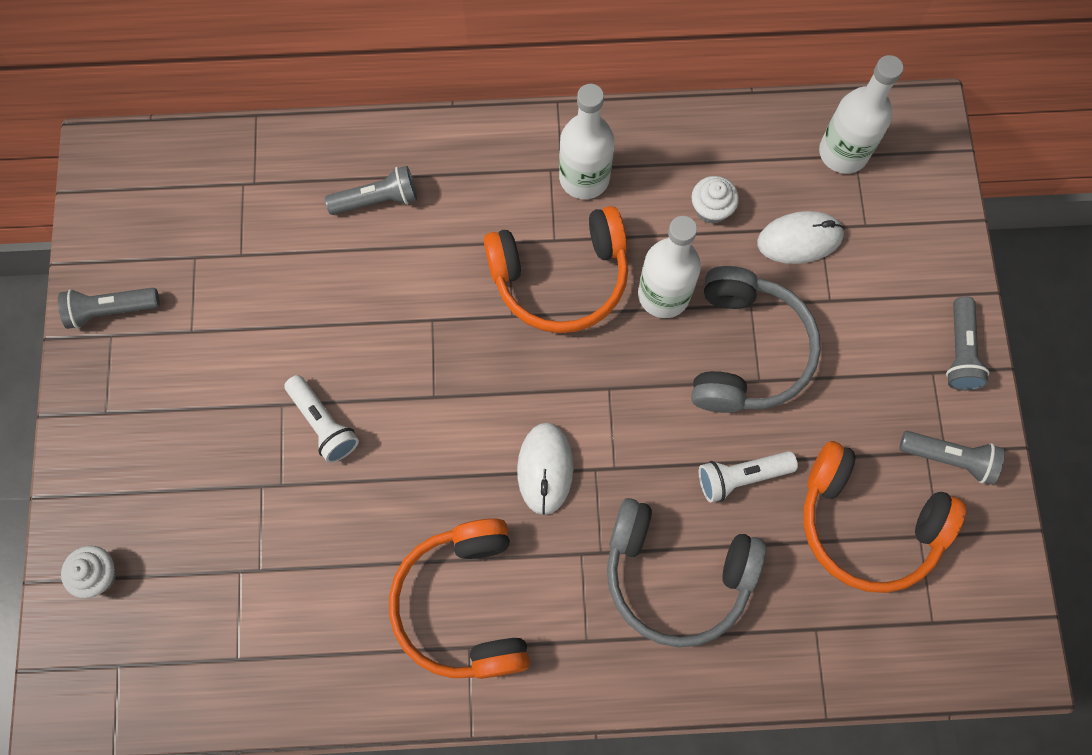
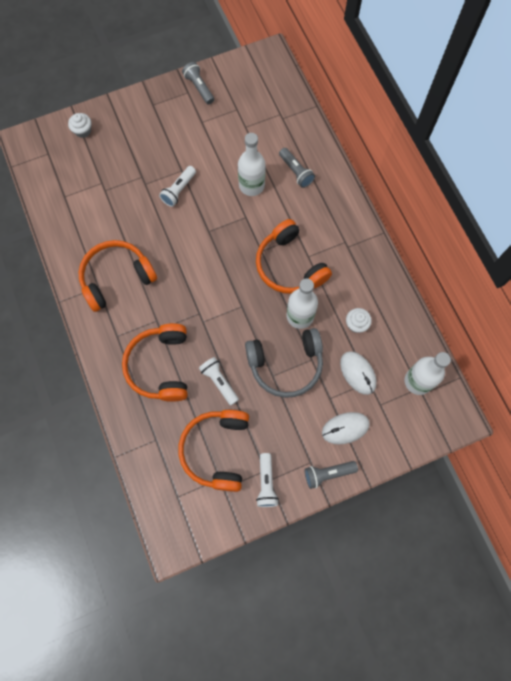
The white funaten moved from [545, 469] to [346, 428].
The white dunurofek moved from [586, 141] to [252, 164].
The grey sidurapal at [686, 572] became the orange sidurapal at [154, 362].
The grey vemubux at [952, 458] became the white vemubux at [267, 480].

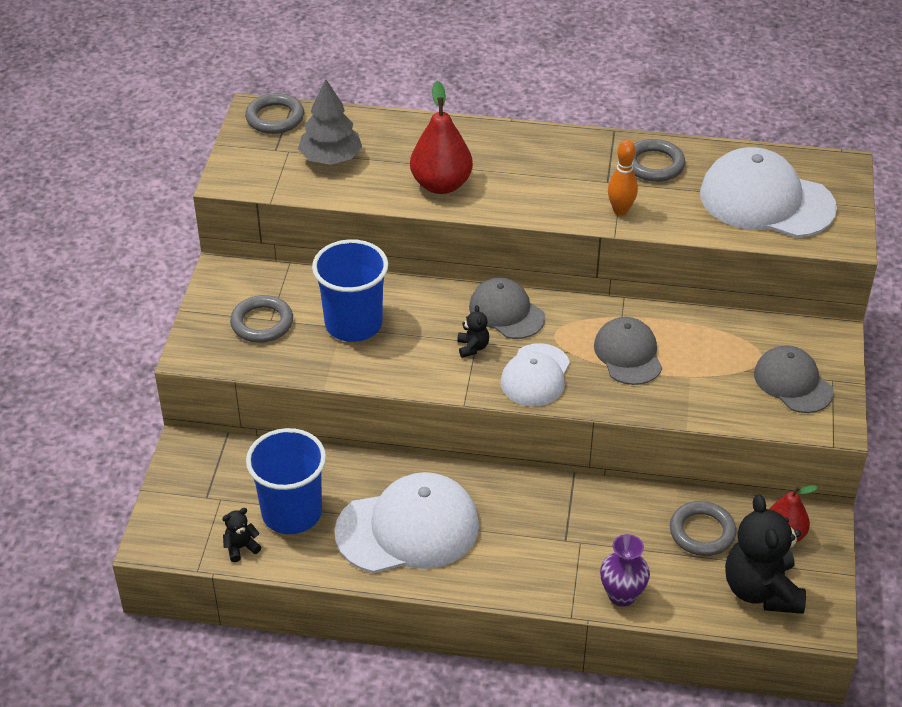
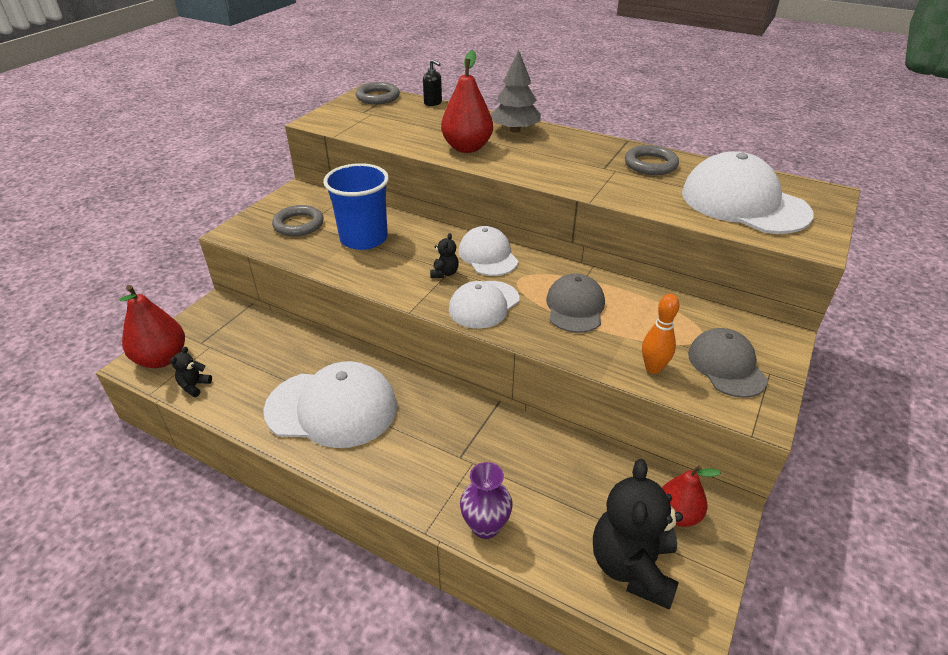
The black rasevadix at [241, 535] turned 60 degrees counterclockwise.
The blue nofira at [286, 481] disappeared.
The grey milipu moved from [330, 122] to [516, 92].
The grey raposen at [507, 308] became the white raposen at [488, 251].
The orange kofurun moved from [623, 177] to [661, 334].
The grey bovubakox at [703, 528] disappeared.
The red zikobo at [152, 326] appeared.
The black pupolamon at [432, 82] appeared.

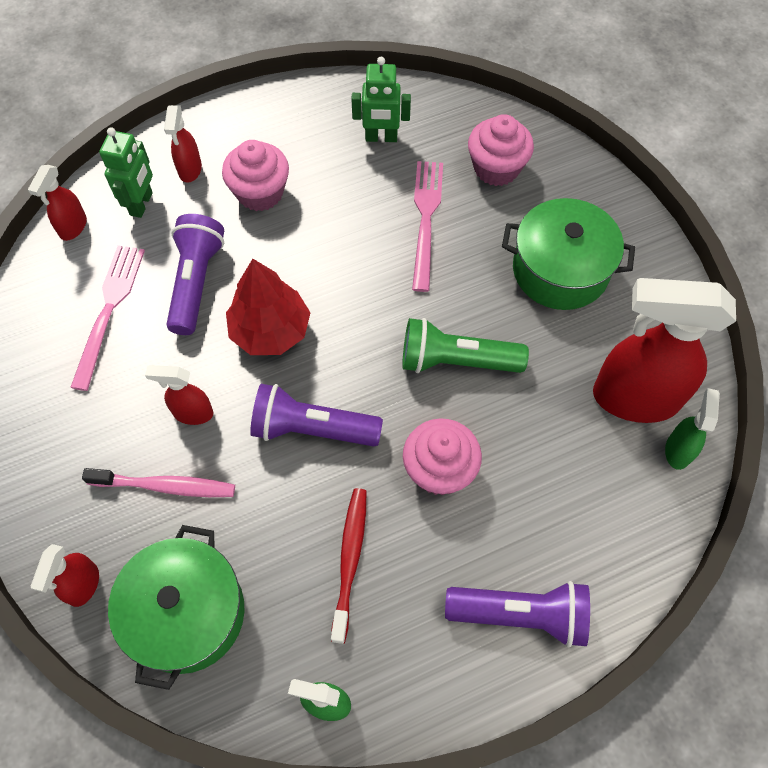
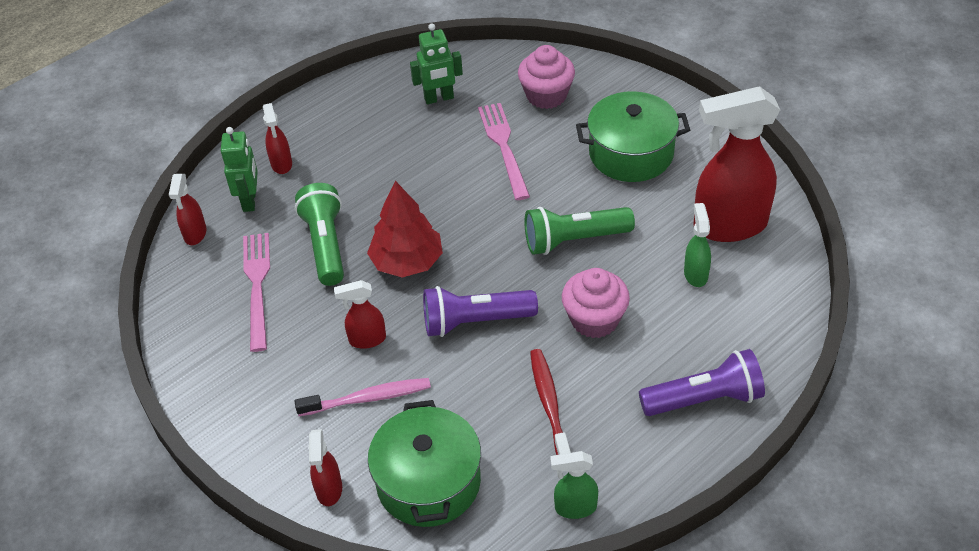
The purple vemubux at [195, 274] became the green vemubux at [319, 234].
The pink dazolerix at [255, 175] disappeared.
The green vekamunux moved from [692, 429] to [697, 245].

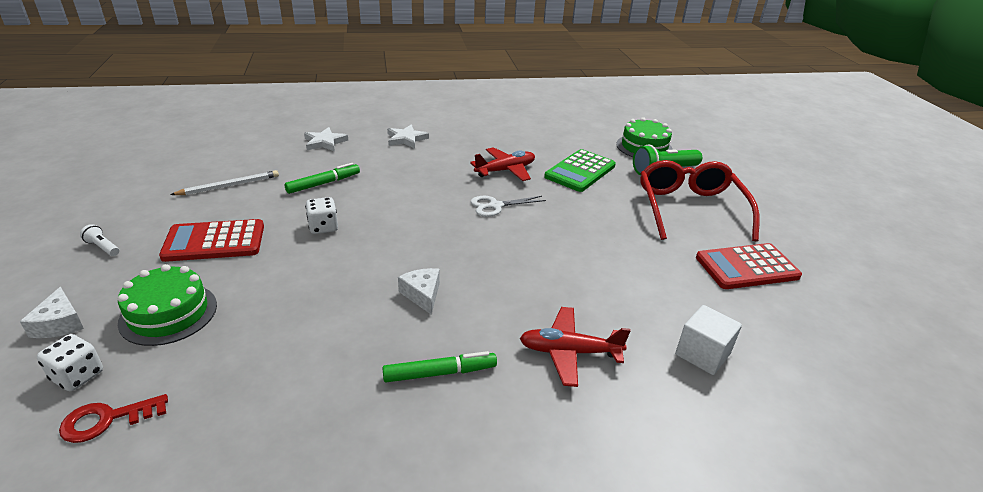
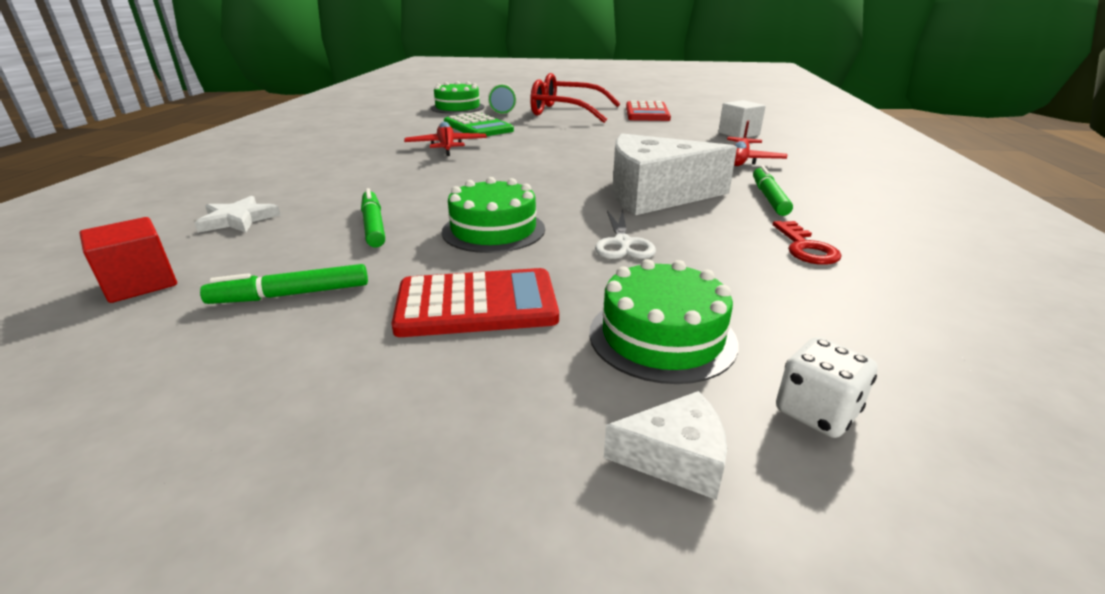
The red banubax moved from [113, 418] to [807, 243].
The white vemubux at [99, 240] disappeared.
The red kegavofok at [211, 240] turned 105 degrees counterclockwise.
The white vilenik at [224, 182] was replaced by the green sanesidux at [284, 284].
The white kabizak at [321, 215] was replaced by the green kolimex at [493, 215].
The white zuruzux at [408, 137] disappeared.
The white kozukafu at [419, 291] changed to 2.31 times the size.
The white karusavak moved from [508, 206] to [625, 234].
The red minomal at [128, 260] appeared.

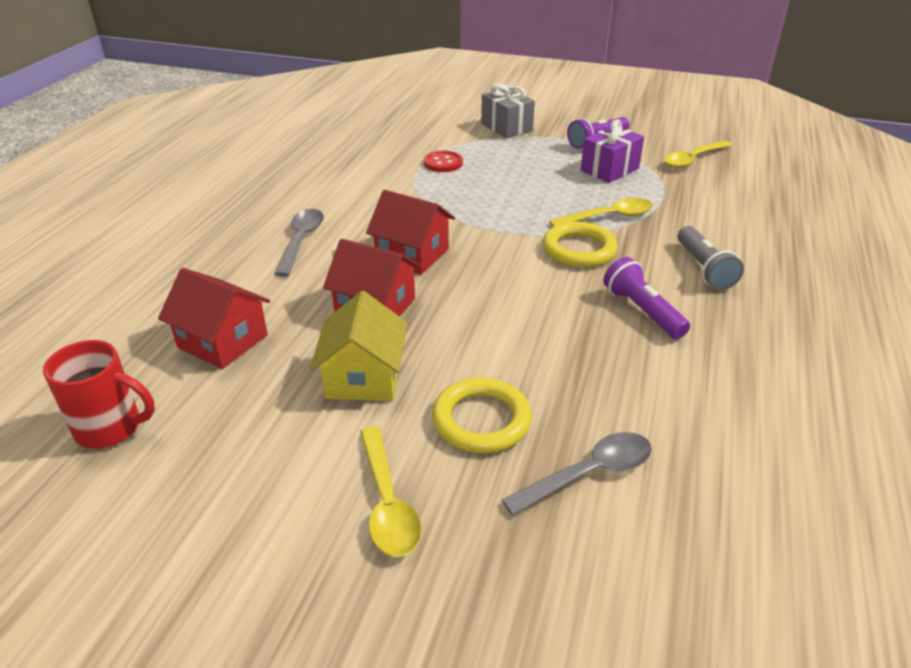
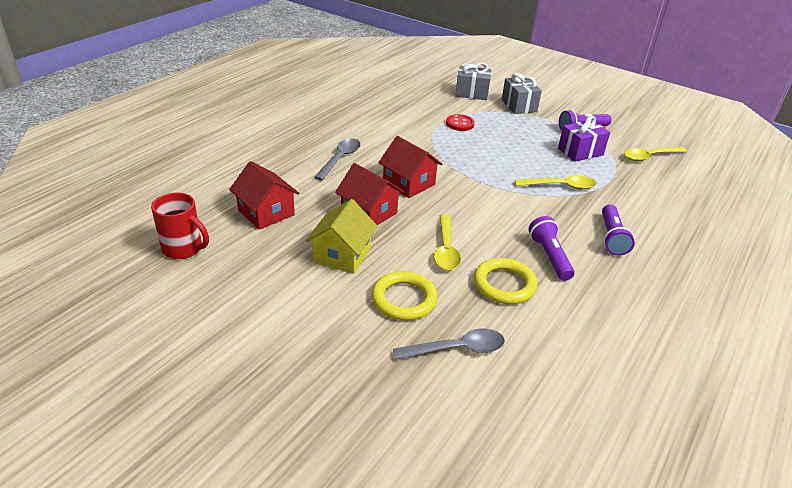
The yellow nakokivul moved from [391, 491] to [447, 242].
The yellow bovubakox moved from [580, 244] to [506, 281].
The grey vemubux at [710, 258] became the purple vemubux at [618, 230].
The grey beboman at [473, 81] appeared.

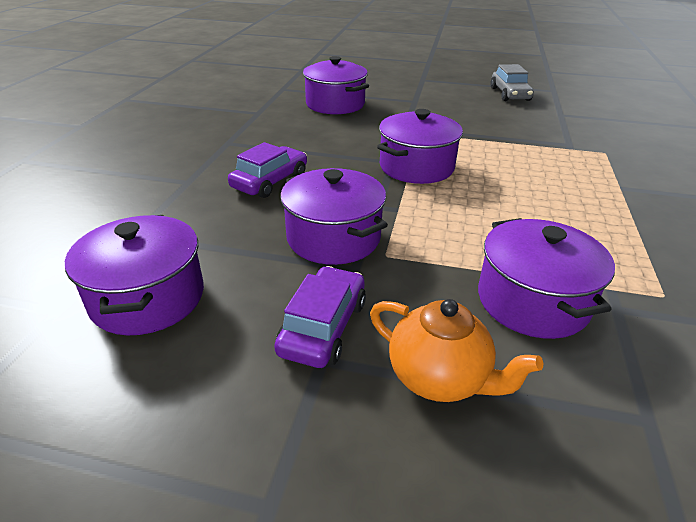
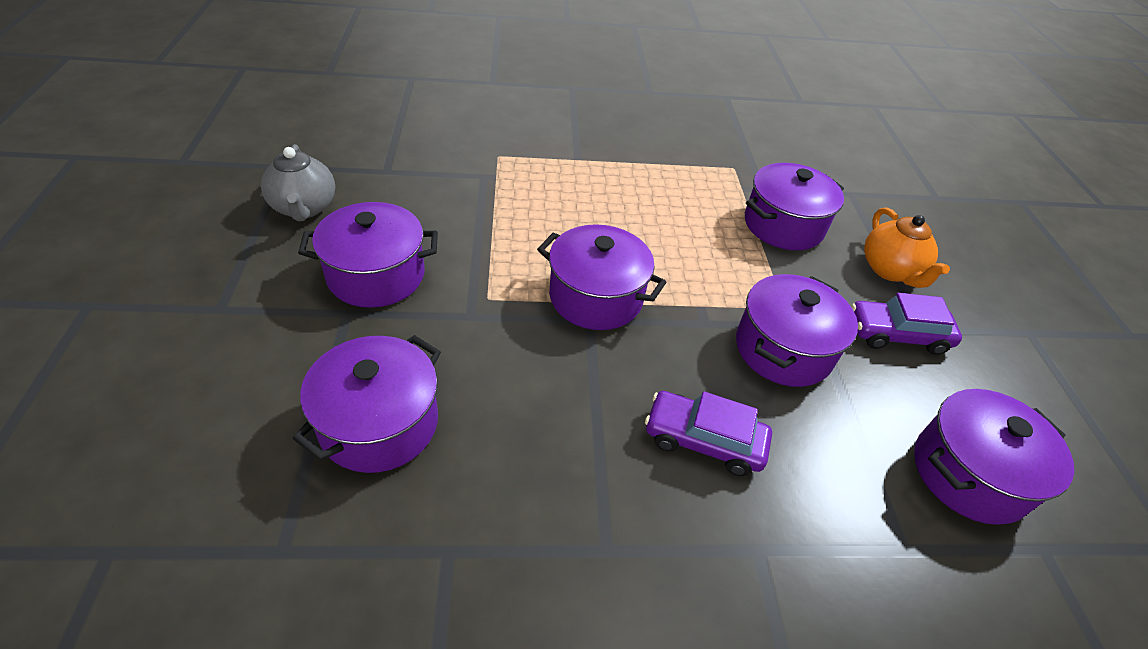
The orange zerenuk at [456, 350] turned 150 degrees clockwise.
The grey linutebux at [512, 82] was replaced by the grey zerenuk at [298, 182].
The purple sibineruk at [368, 255] appeared.

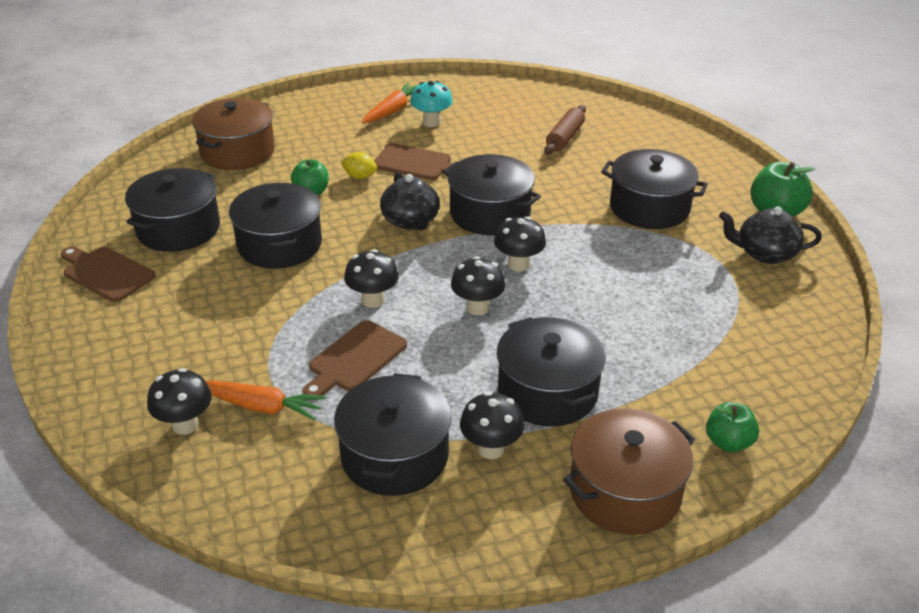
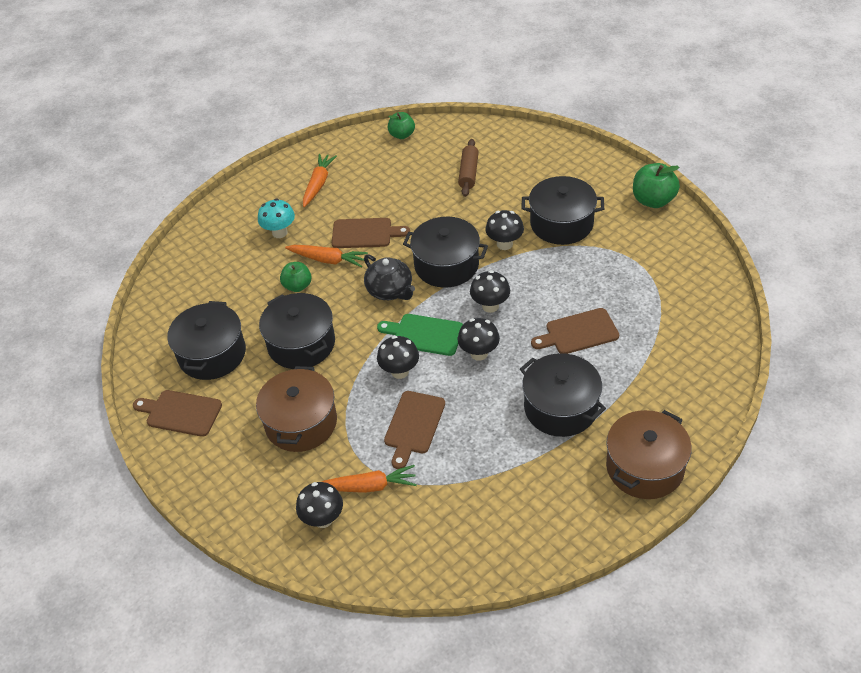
The brown sibineruk moved from [233, 134] to [296, 409].
The black sibineruk at [392, 434] disappeared.
The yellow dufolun at [359, 165] was replaced by the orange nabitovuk at [326, 256].
The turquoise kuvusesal moved from [431, 104] to [276, 218].
The black kuvusesal moved from [492, 425] to [504, 230].
The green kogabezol moved from [732, 427] to [401, 125].
The black zerenuk at [770, 235] disappeared.
The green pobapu at [420, 335] appeared.
The brown pobapu at [575, 331] appeared.

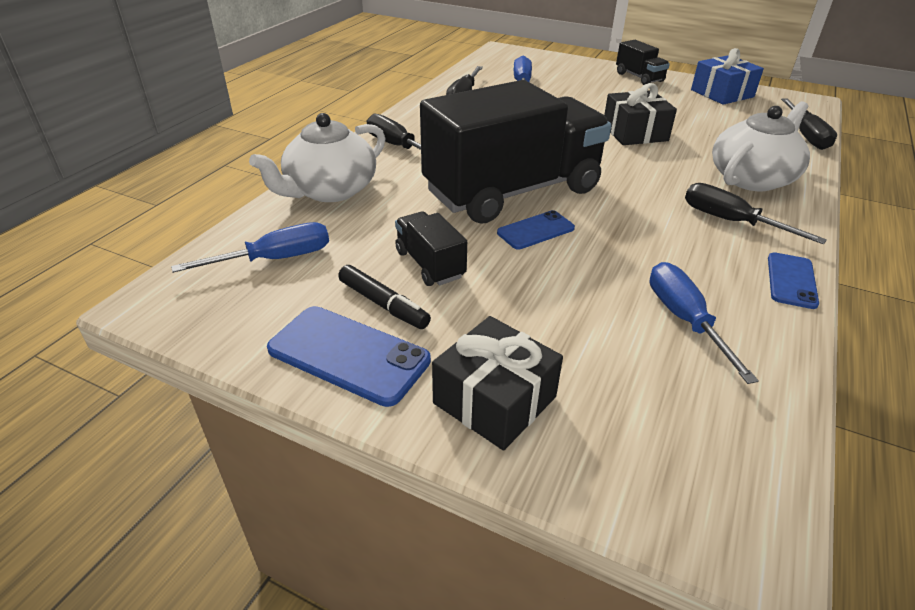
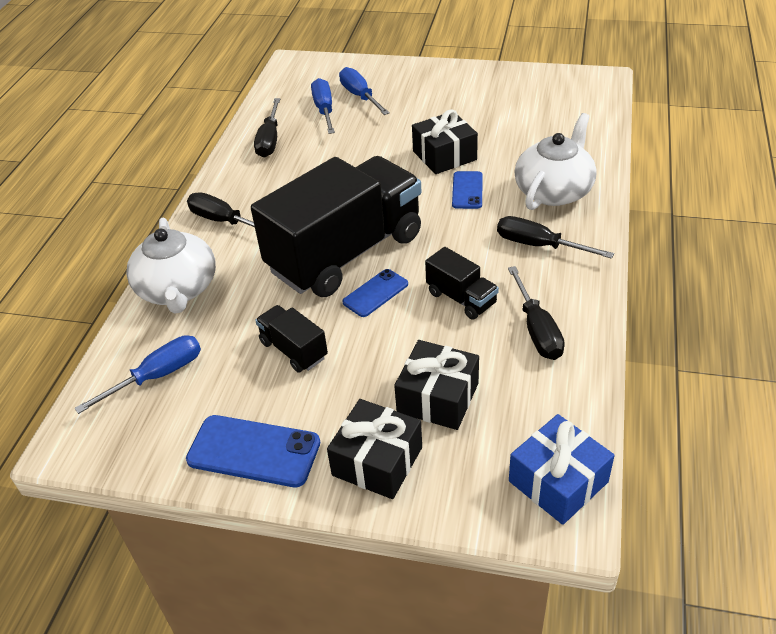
The white zerenuk at [317, 157] turned 45 degrees counterclockwise.
The black sanesidux at [384, 297] disappeared.
The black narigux moved from [643, 62] to [462, 283].
The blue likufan moved from [704, 323] to [364, 91].
The blue beboman moved from [727, 76] to [562, 469].
The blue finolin moved from [793, 280] to [467, 190].
The black likufan moved from [809, 124] to [536, 313].
The black beboman at [436, 385] appeared.

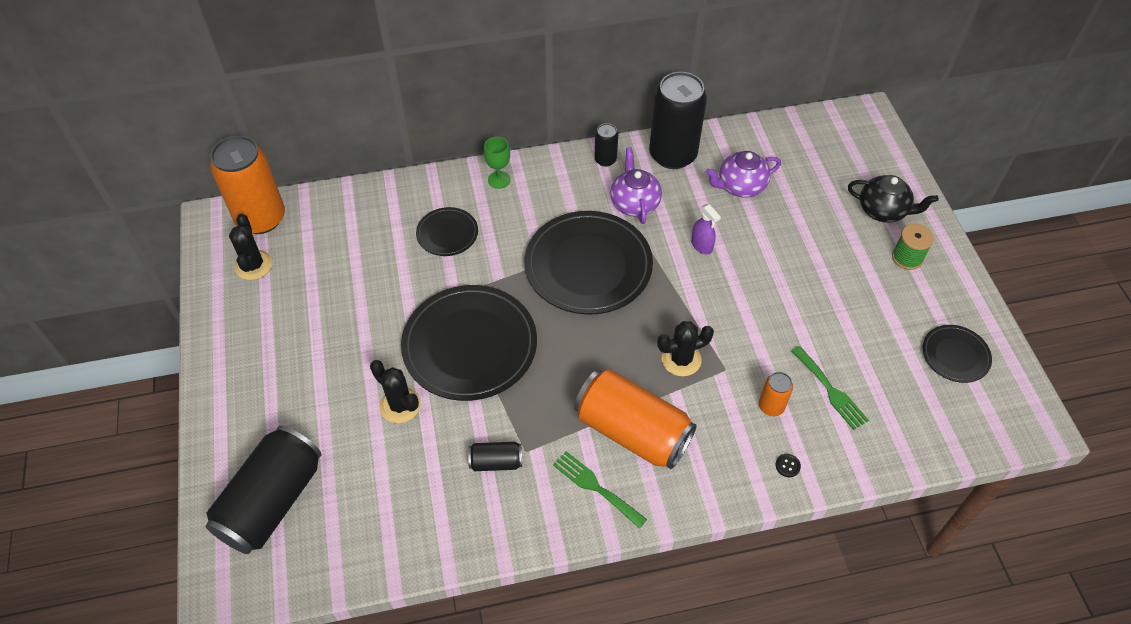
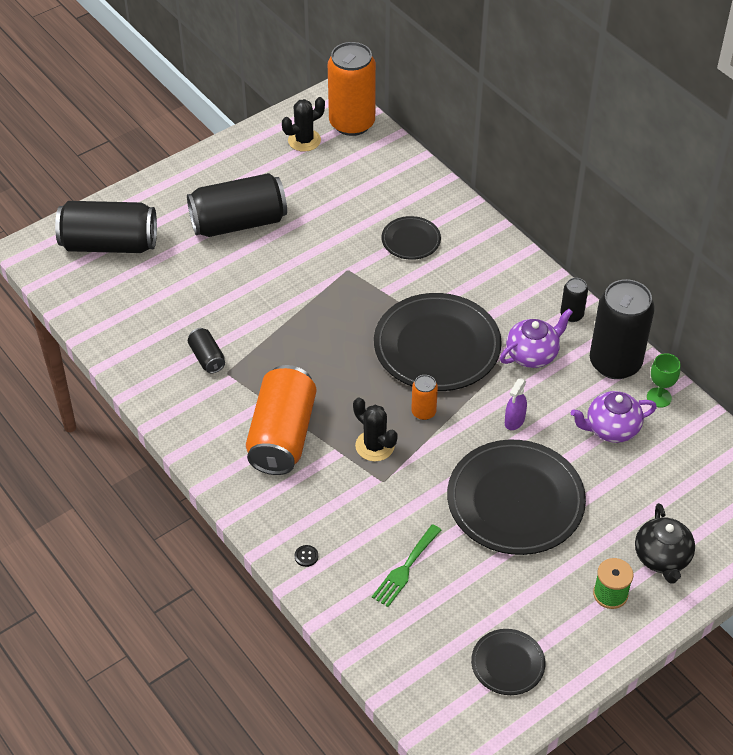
The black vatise at [395, 391] disappeared.
The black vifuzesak moved from [469, 343] to [516, 497].
The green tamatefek moved from [497, 163] to [664, 380].
The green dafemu at [600, 489] disappeared.
The purple zerenuk at [743, 174] turned 60 degrees counterclockwise.
The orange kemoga moved from [776, 394] to [424, 397].
The black kemoga at [237, 205] appeared.

